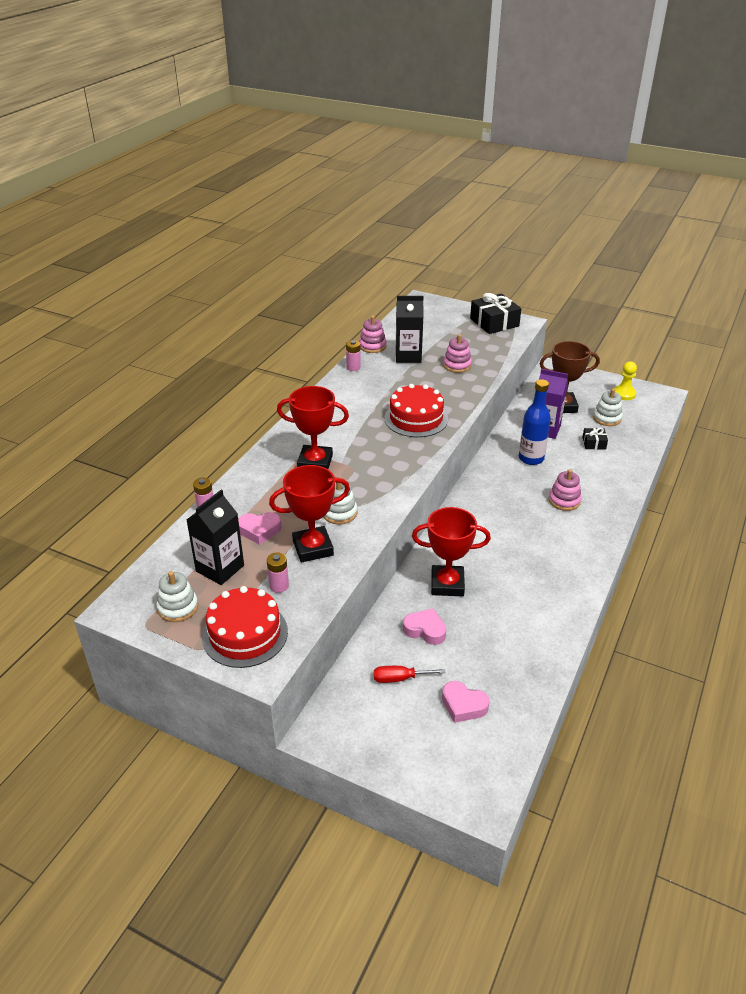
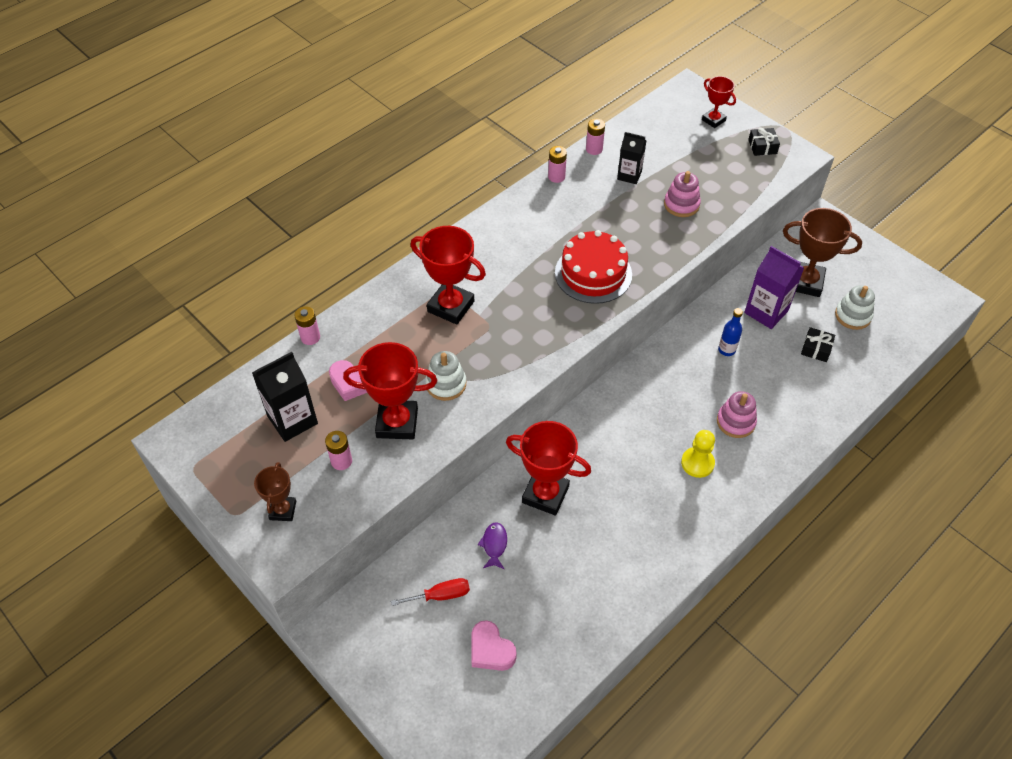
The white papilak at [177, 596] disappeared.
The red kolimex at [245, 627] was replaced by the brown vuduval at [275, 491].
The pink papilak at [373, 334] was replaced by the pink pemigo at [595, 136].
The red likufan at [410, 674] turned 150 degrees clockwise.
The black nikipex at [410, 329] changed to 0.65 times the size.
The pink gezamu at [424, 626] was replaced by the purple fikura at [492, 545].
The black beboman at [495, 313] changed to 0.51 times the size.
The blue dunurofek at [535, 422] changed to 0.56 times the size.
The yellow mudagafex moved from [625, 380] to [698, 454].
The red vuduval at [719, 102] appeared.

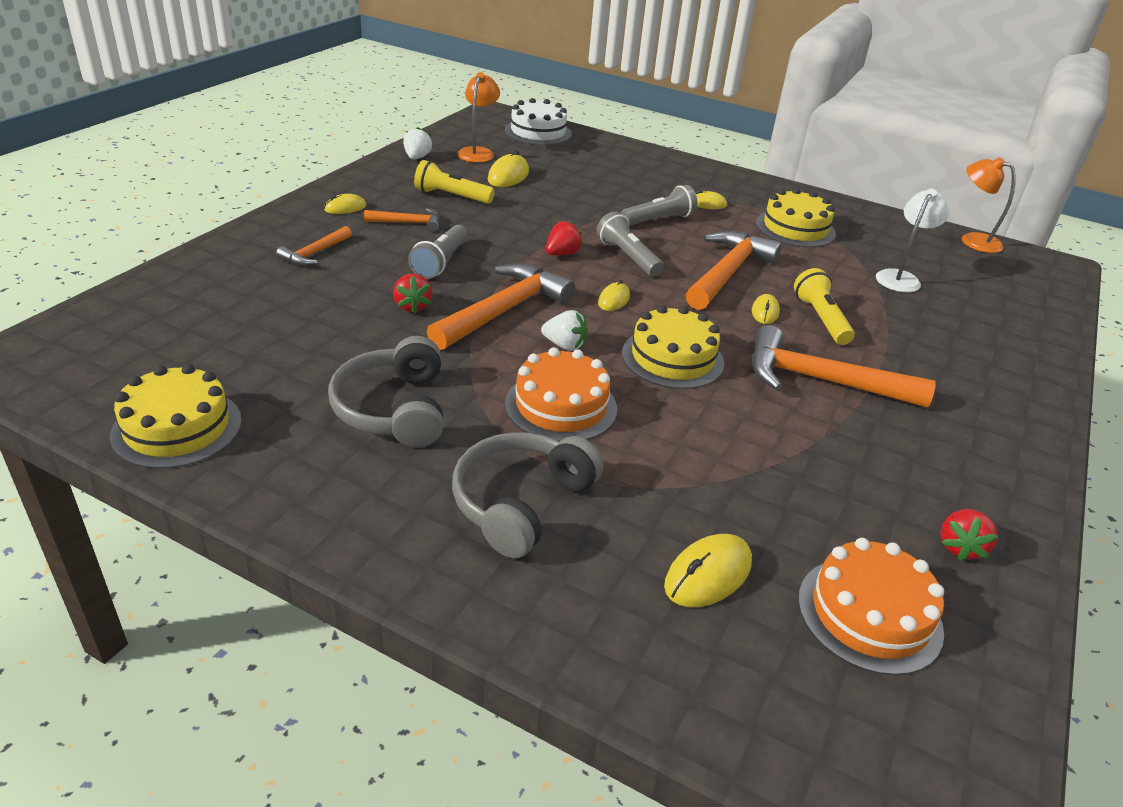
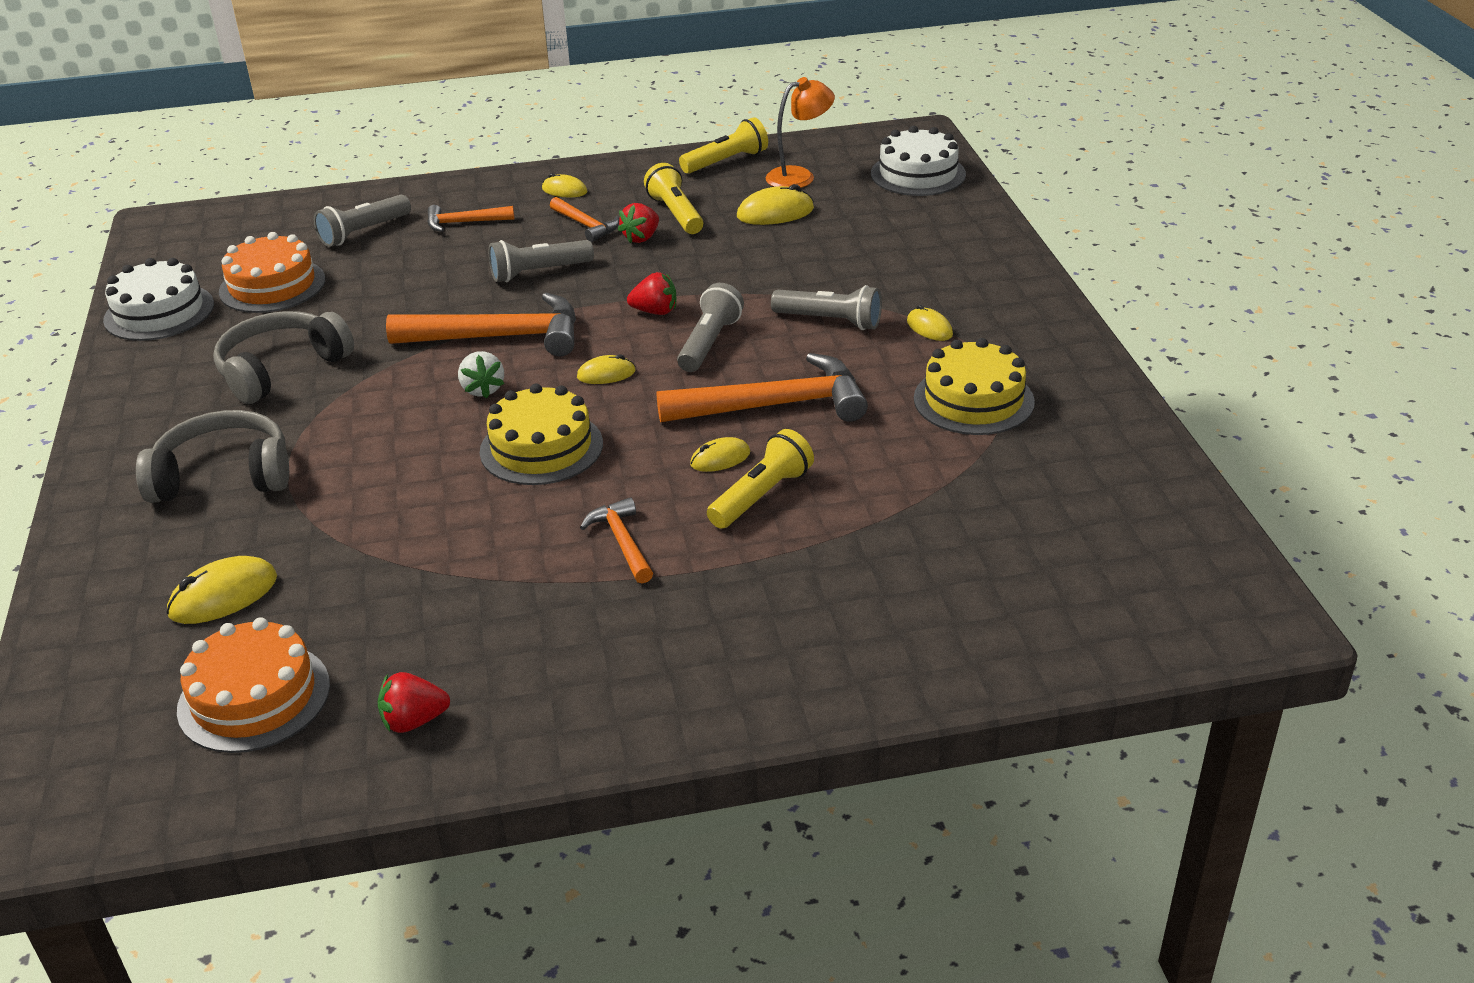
The yellow kolimex at [176, 416] became the white kolimex at [158, 299].
The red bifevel moved from [412, 293] to [638, 223].
The white bifevel at [417, 143] was replaced by the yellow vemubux at [723, 145].
The orange kolimex moved from [561, 394] to [272, 272].
The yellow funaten at [708, 570] turned 45 degrees counterclockwise.
The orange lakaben at [844, 366] changed to 0.52 times the size.
The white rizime at [912, 240] disappeared.
The orange rizime at [989, 205] disappeared.
The grey vemubux at [362, 221] appeared.

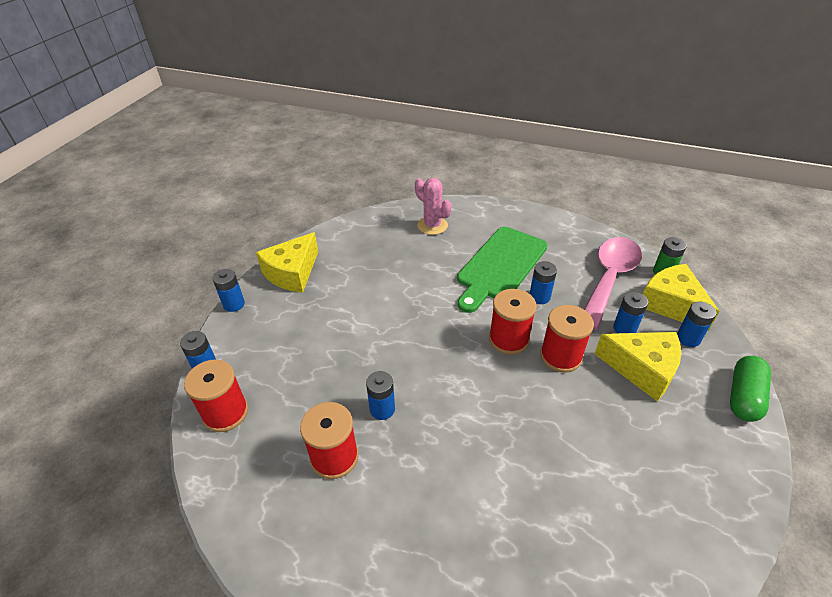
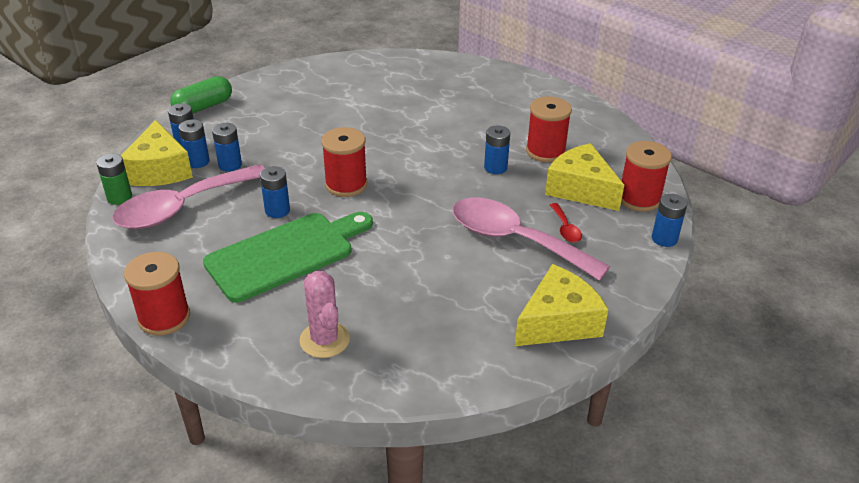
The blue pemigo moved from [228, 290] to [194, 143].
The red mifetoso moved from [567, 339] to [157, 293].
The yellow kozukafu moved from [637, 366] to [584, 177].
The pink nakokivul at [531, 239] appeared.
The red nakokivul at [566, 223] appeared.

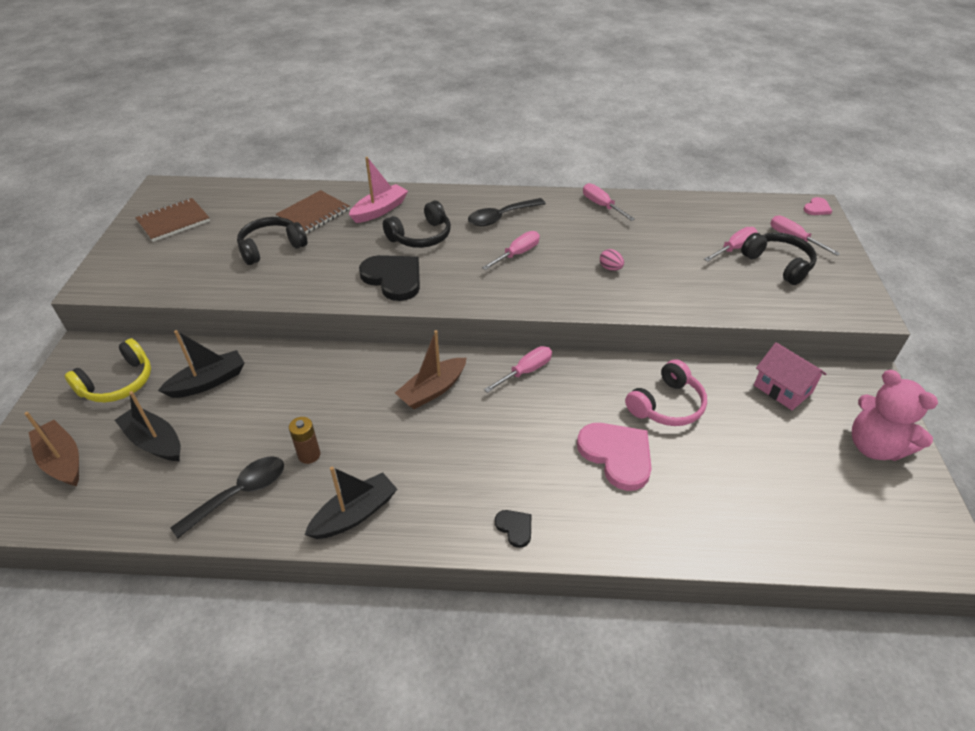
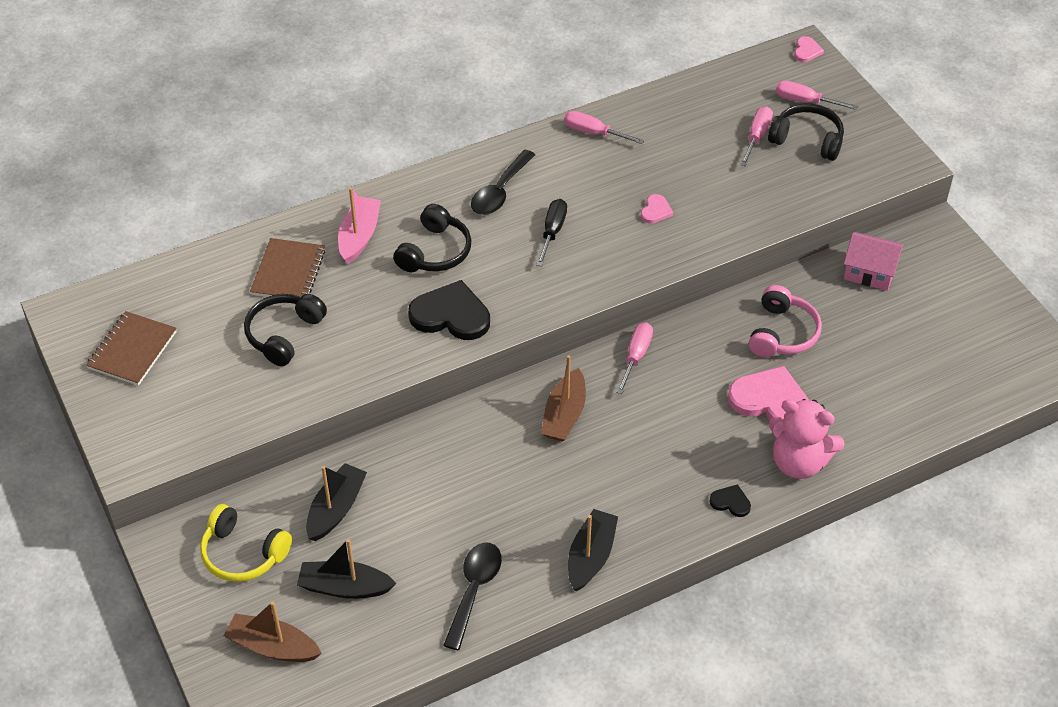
The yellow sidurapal at [108, 370] turned 105 degrees clockwise.
The brown pemigo at [304, 440] disappeared.
The pink likufan at [511, 250] became the black likufan at [551, 232].
The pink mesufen at [612, 260] was replaced by the pink gezamu at [657, 208].
The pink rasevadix moved from [895, 415] to [807, 439].

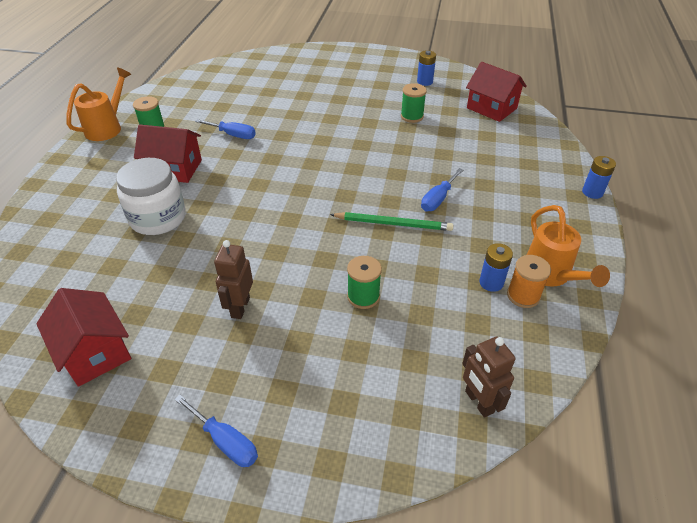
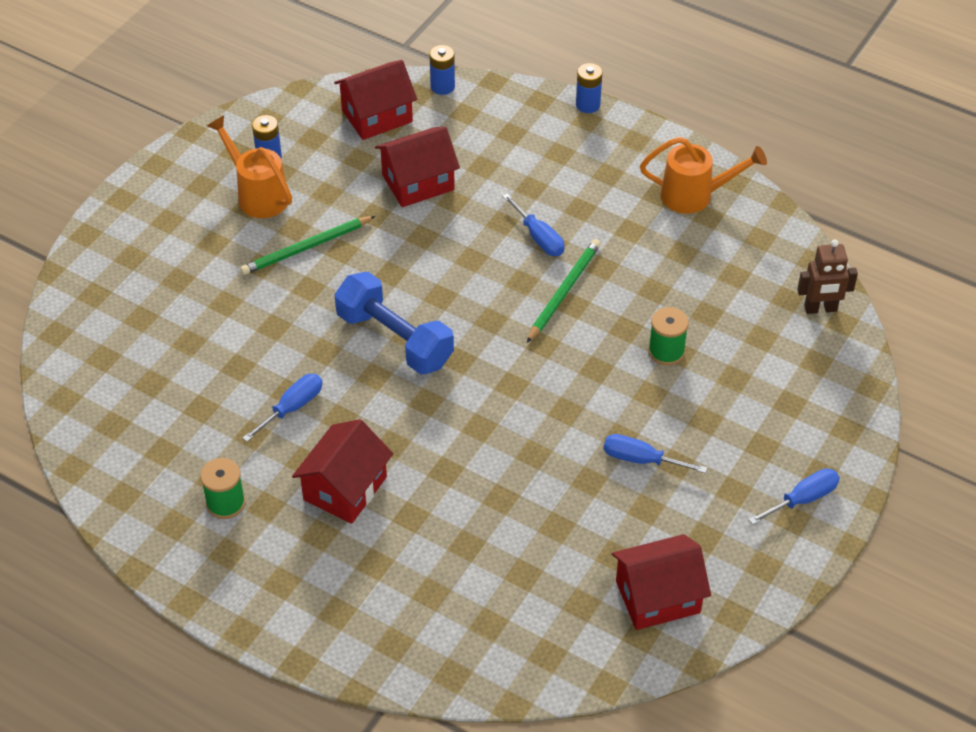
The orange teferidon moved from [98, 104] to [249, 166].
The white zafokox at [151, 196] disappeared.
The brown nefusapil at [233, 279] was replaced by the blue likufan at [655, 453].
The green mifetoso at [414, 103] disappeared.
The blue pemigo moved from [496, 267] to [442, 70].
The orange mifetoso at [529, 281] disappeared.
The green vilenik at [307, 245] appeared.
The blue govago at [394, 323] appeared.
The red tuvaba at [417, 167] appeared.

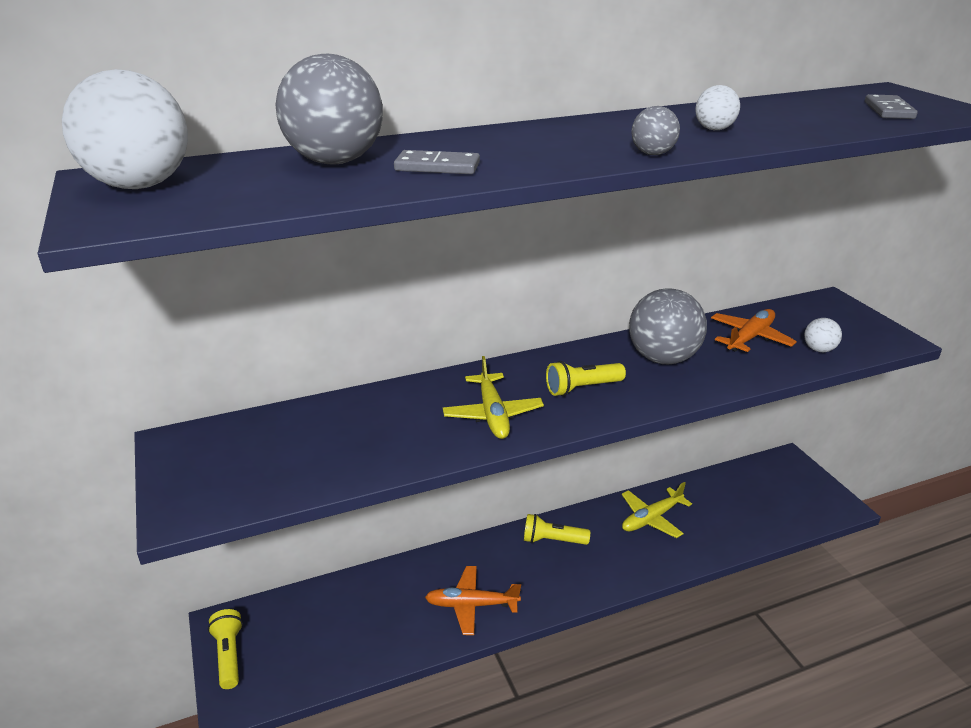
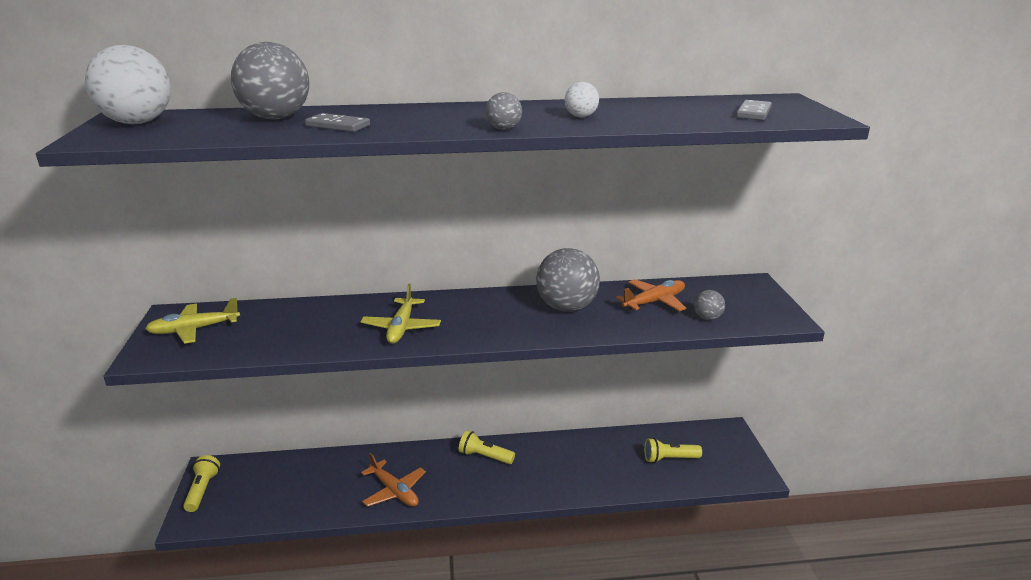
The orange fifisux at [473, 600] turned 150 degrees counterclockwise.
The yellow vemubux moved from [586, 378] to [673, 450].
The yellow fifisux moved from [657, 510] to [192, 321].
The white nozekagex at [823, 335] became the grey nozekagex at [709, 305].

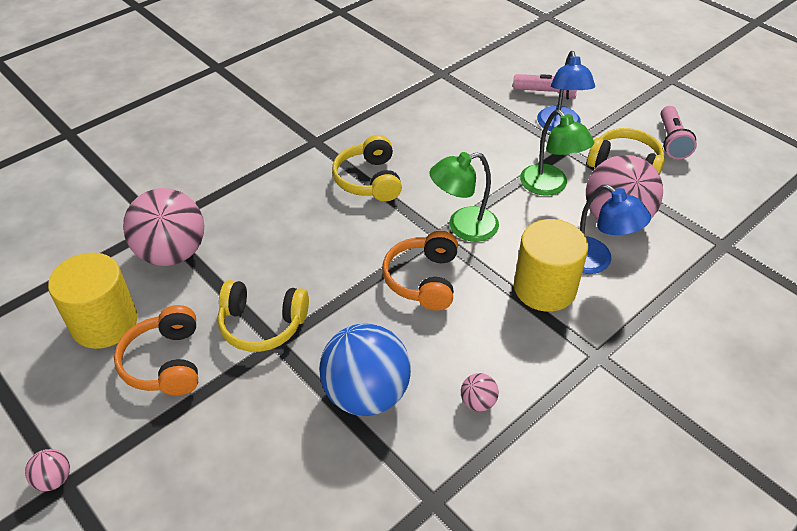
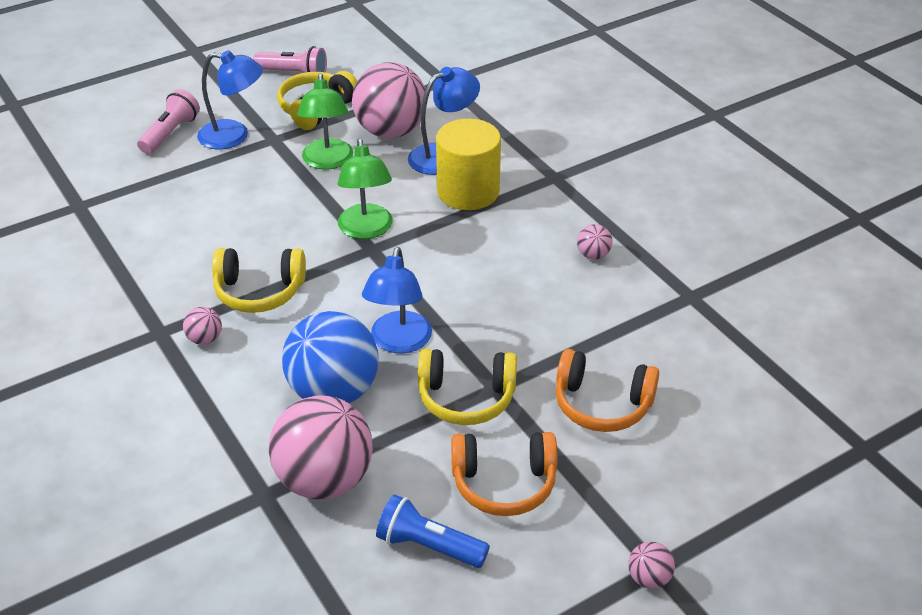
The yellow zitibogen at [93, 301] was replaced by the blue vemubux at [433, 531].
The yellow sidurapal at [263, 316] turned 75 degrees clockwise.
The blue nozekagex moved from [365, 370] to [330, 357].
The orange sidurapal moved from [420, 271] to [607, 390].
The green rizime at [557, 153] turned 105 degrees clockwise.
The pink nozekagex at [202, 326] appeared.
The blue rizime at [397, 300] appeared.

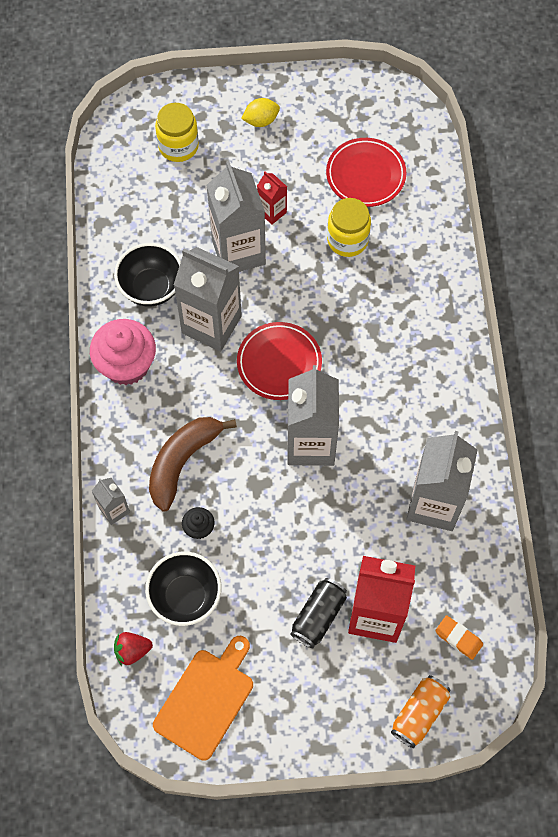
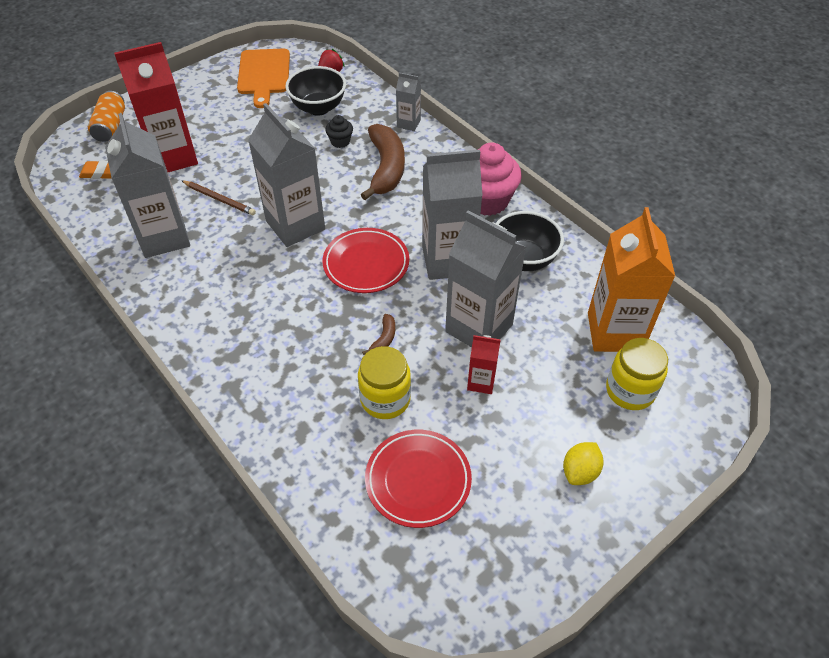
The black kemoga at [318, 613] disappeared.
The brown vilenik at [218, 197] appeared.
The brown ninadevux at [378, 334] appeared.
The orange nikipex at [631, 279] appeared.

